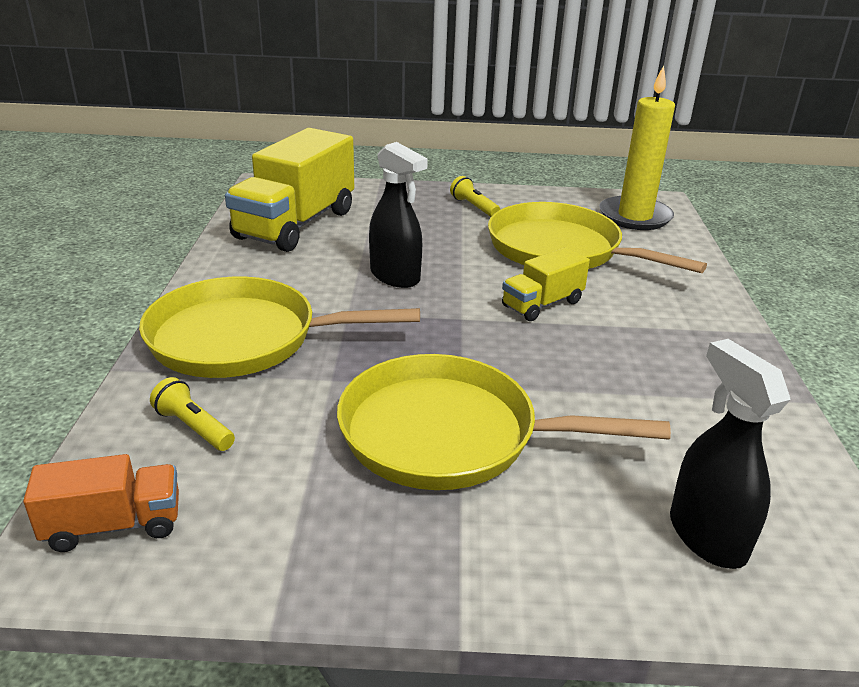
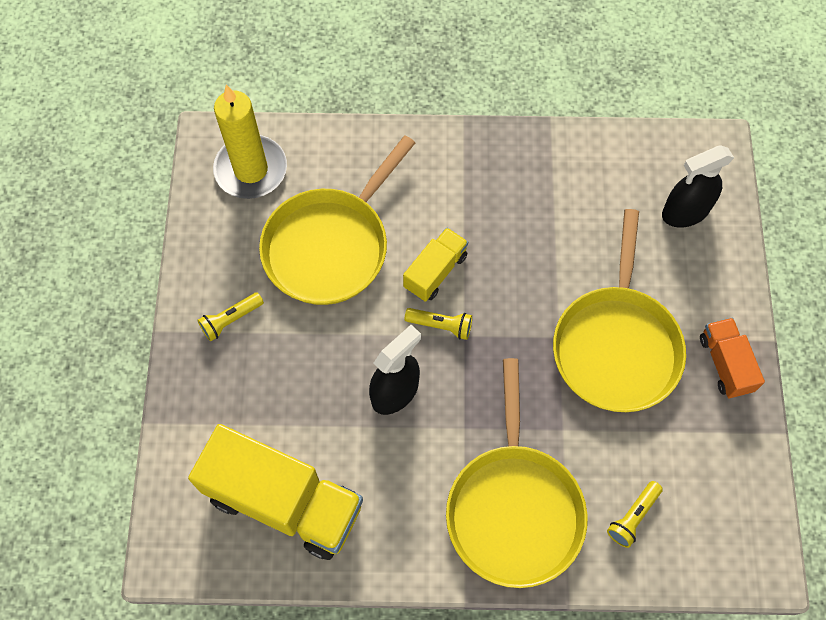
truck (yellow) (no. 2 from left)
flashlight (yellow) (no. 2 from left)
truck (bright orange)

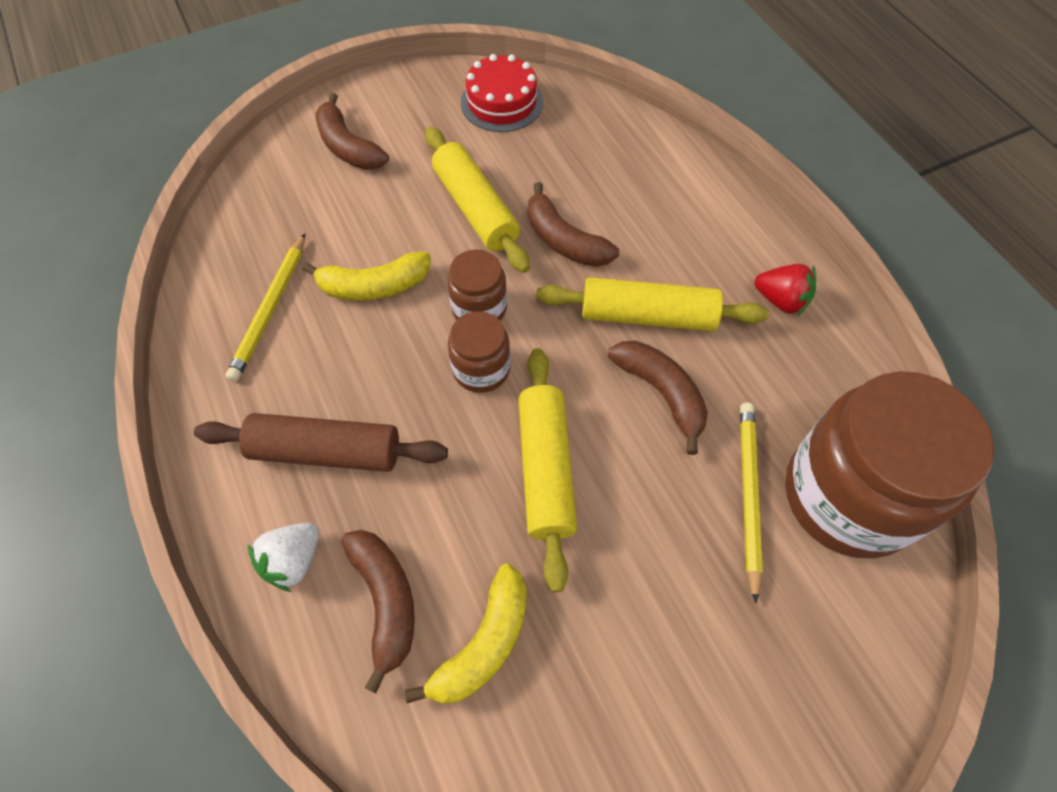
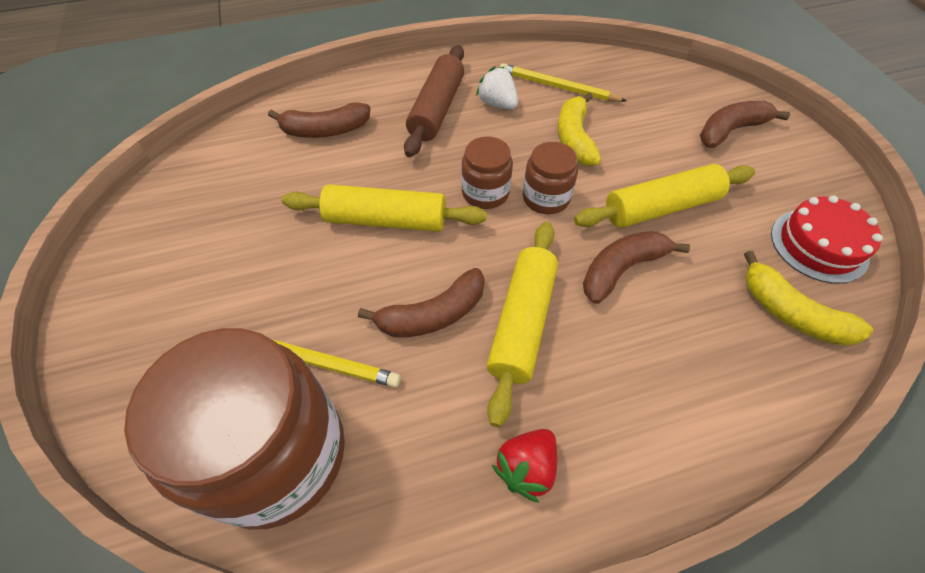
strawberry (pure white)
banana fruit (yellow) (no. 2 from left)

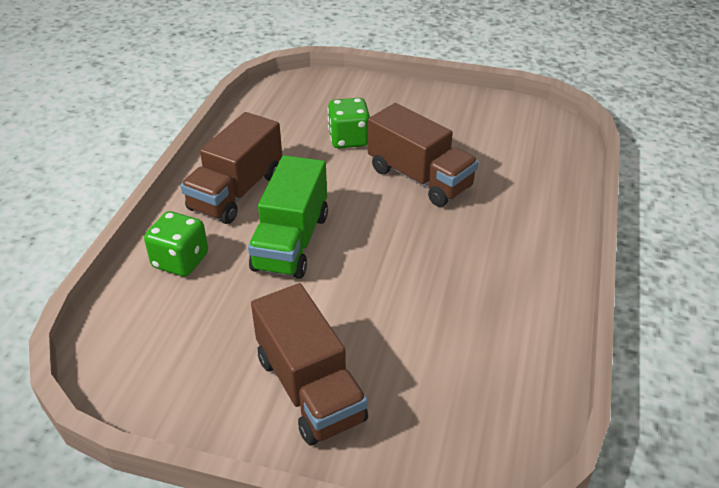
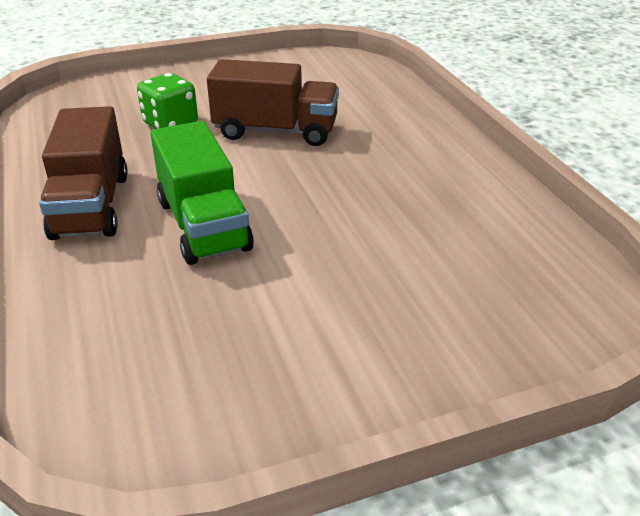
die (emerald) (no. 1 from left in the first image)
truck (dark brown) (no. 2 from left in the first image)

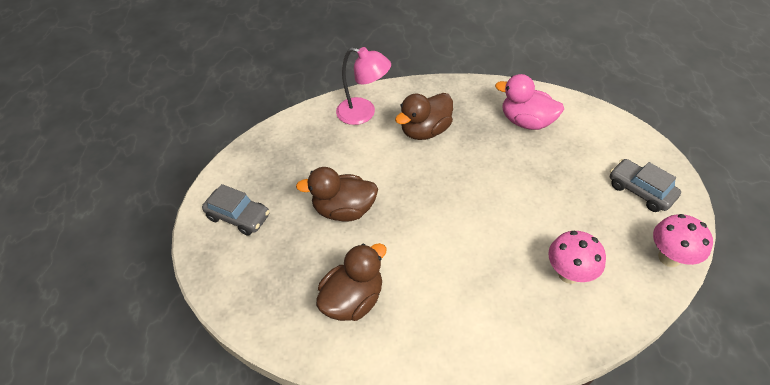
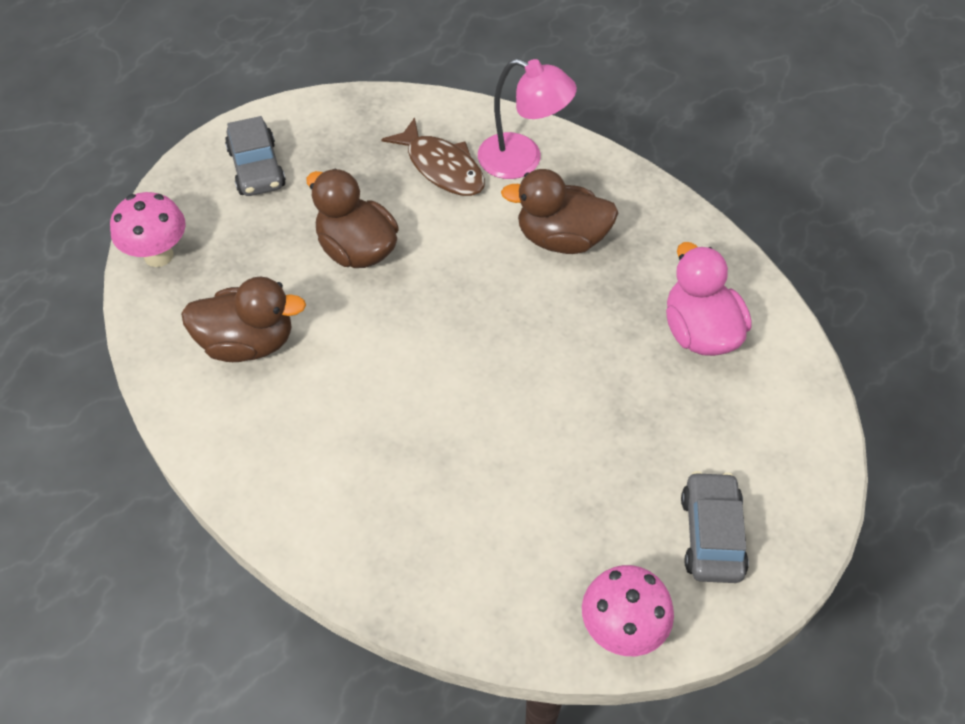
toadstool (pink) (no. 1 from left)
toy fish (dark brown)
lamp (pink)

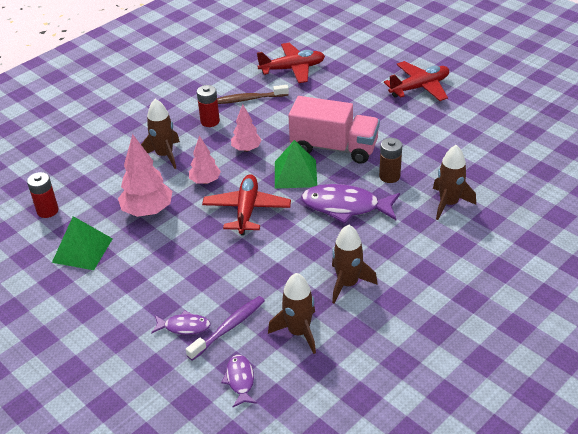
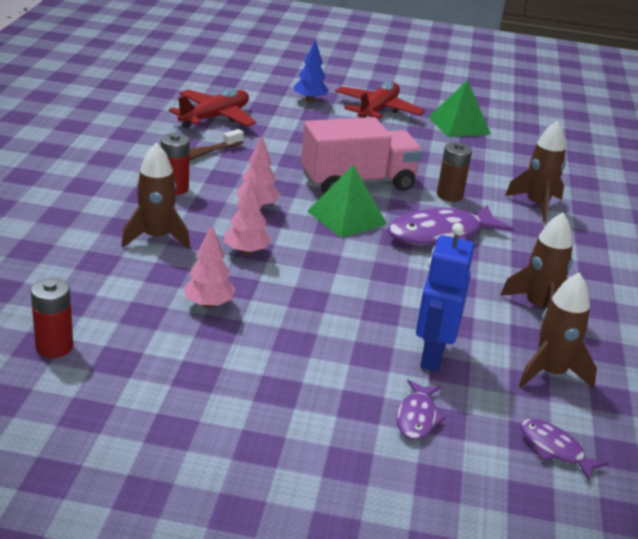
toy tree (pink) (no. 1 from left)
toy tree (cobalt)
toy fish (purple) (no. 1 from left)
robot (cobalt)
solid pyramid (emerald) (no. 2 from left)
dental brush (purple)
toy plane (crimson) (no. 1 from left in the first image)

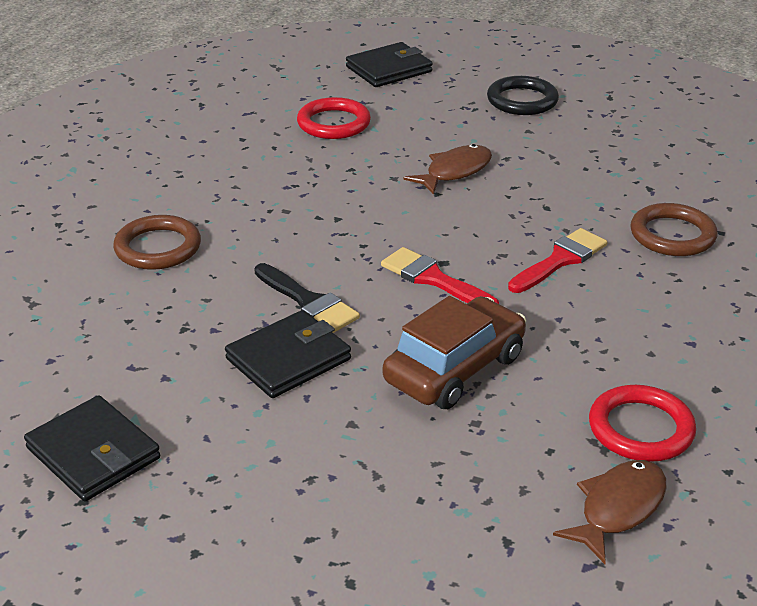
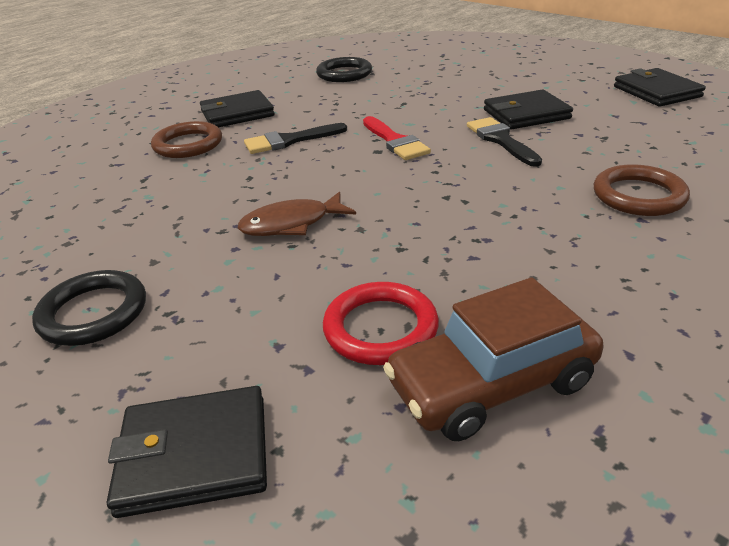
card wallet (black) (no. 2 from left)
paint brush (black) (no. 1 from left)
torus (black) (no. 2 from left)
toy car (dark brown)
toy fish (dark brown) (no. 2 from left in the first image)

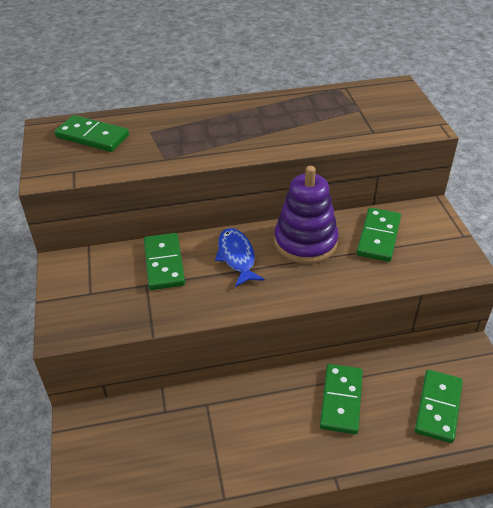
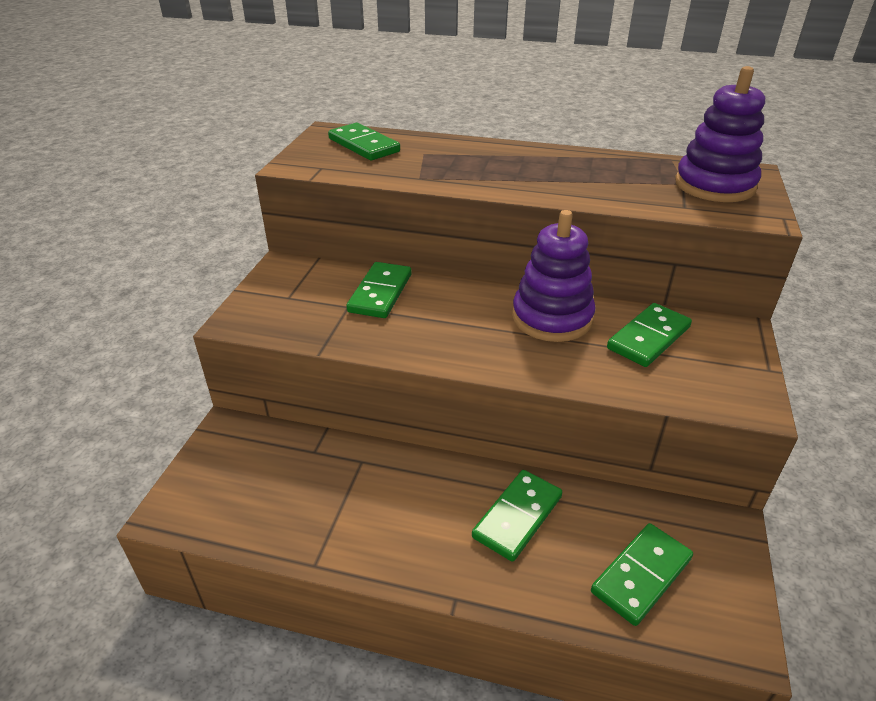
stacking rings (purple) (no. 2 from left)
toy fish (cobalt)

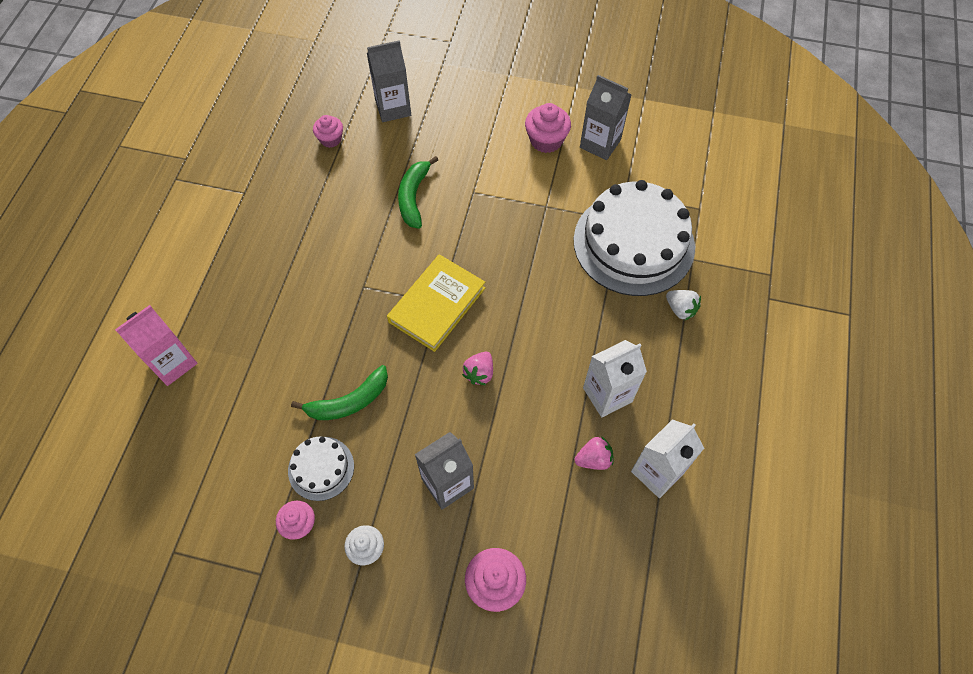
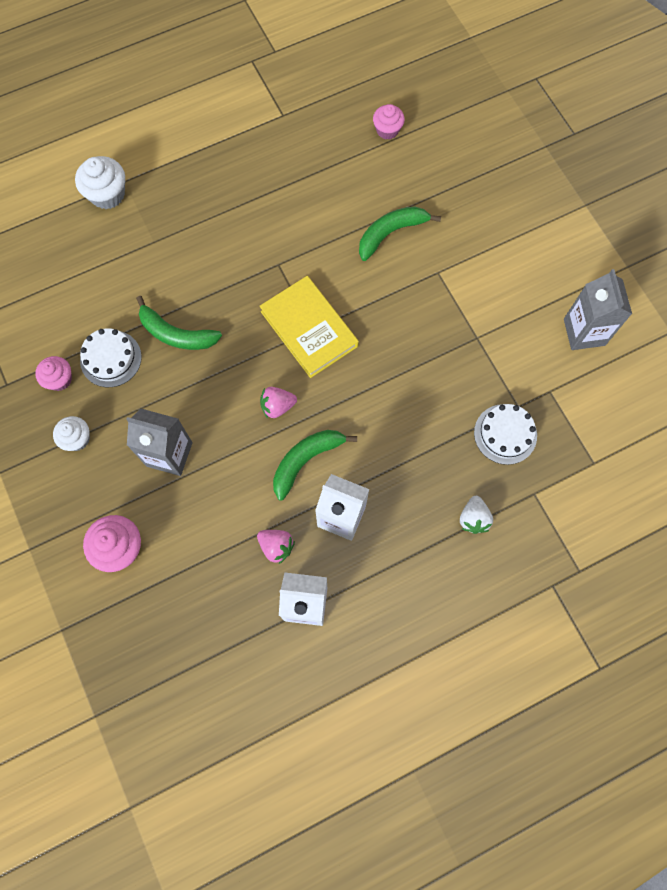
cupcake (pure white) (no. 2 from left)
hardback (yellow)
banana fruit (emerald) (no. 2 from left)
cake (pure white) (no. 2 from left)
milk carton (gray) (no. 1 from left in the first image)
cupcake (pink) (no. 4 from left in the first image)

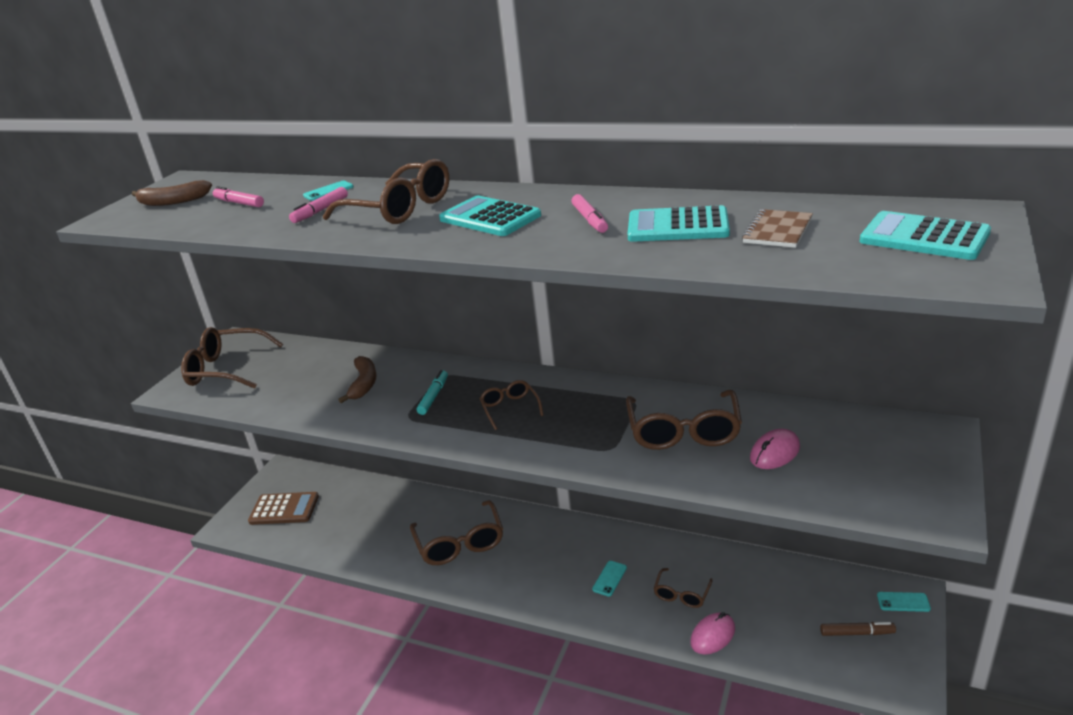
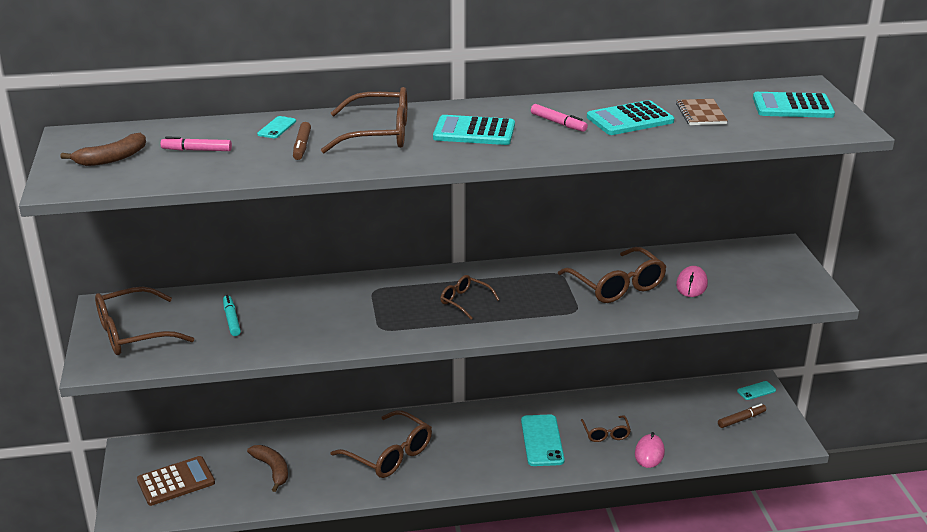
marker pen (turquoise)
banana fruit (dark brown) (no. 2 from left)
marker pen (dark brown) (no. 1 from left)
phone (turquoise) (no. 2 from left)

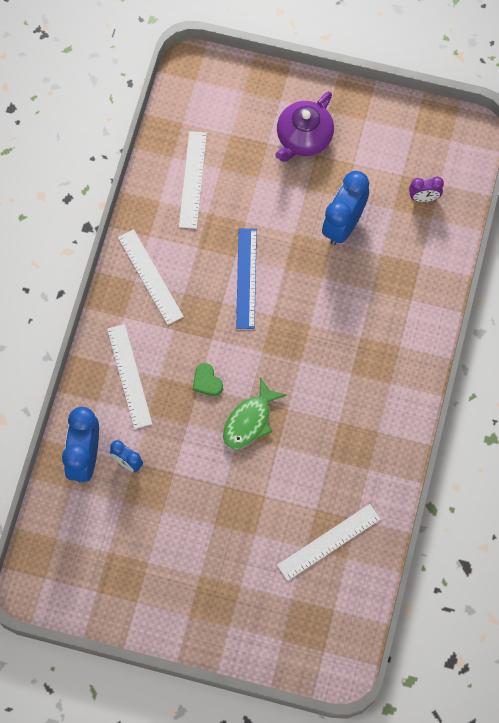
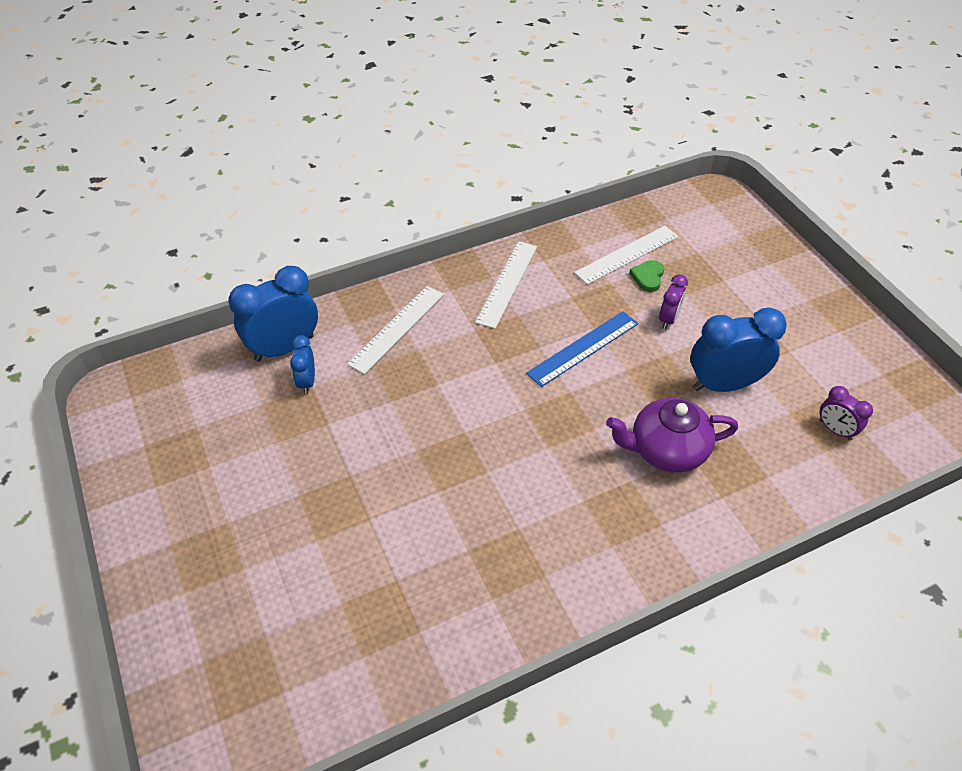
tea pot (purple)
heart shape (emerald)
bedside clock (purple) (no. 1 from left)
toy fish (emerald)
straightedge (pure white) (no. 4 from left in the first image)

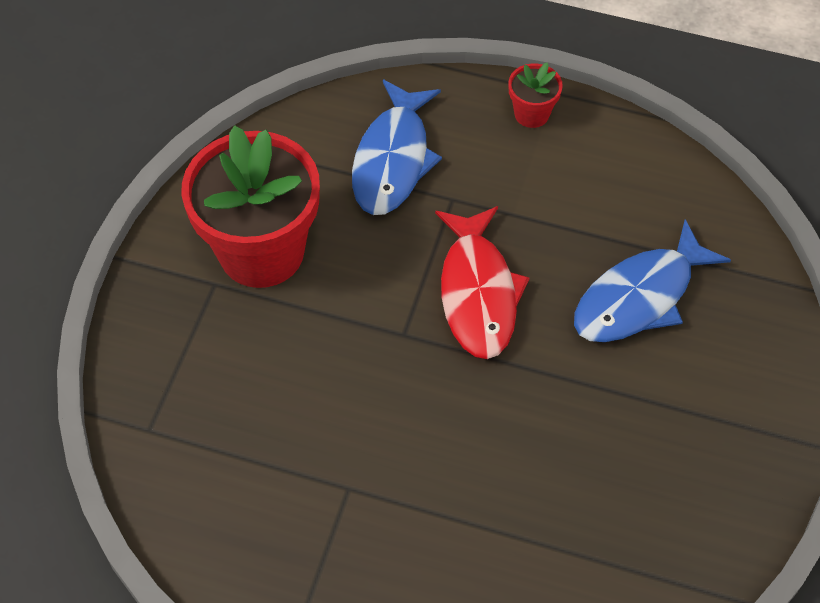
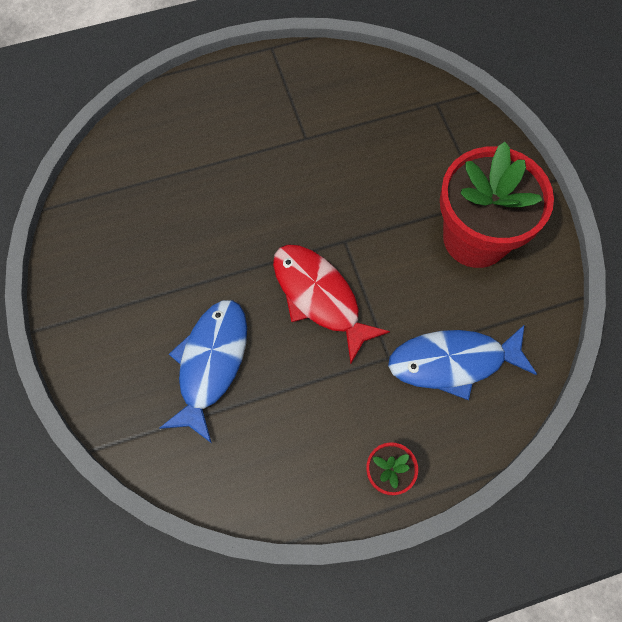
toy fish (cobalt) (no. 2 from left)

